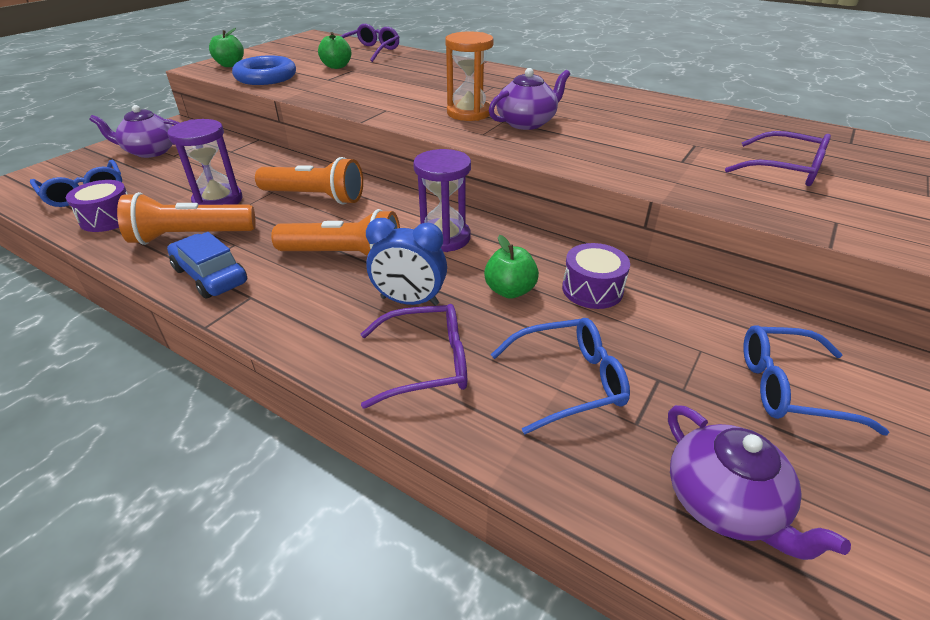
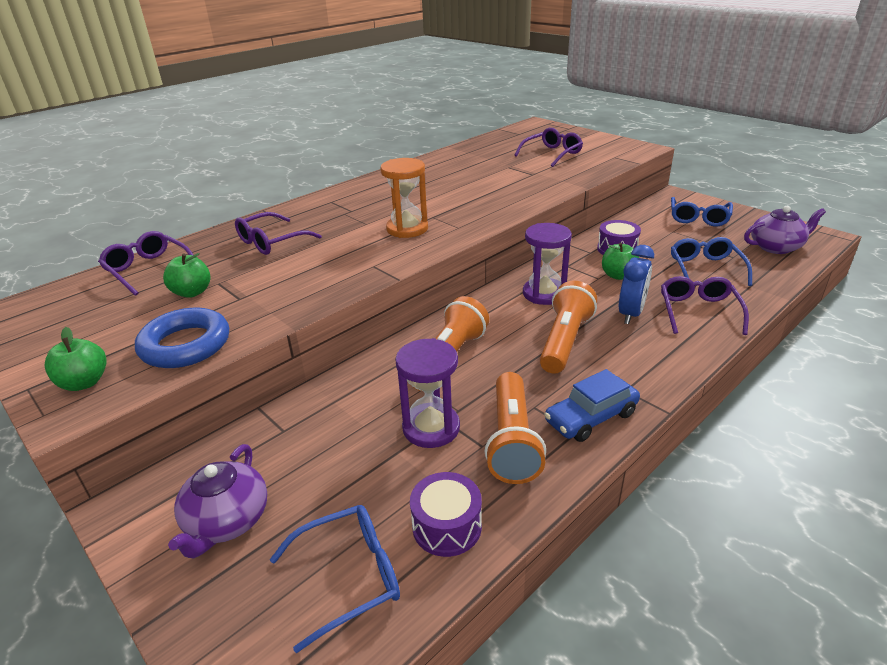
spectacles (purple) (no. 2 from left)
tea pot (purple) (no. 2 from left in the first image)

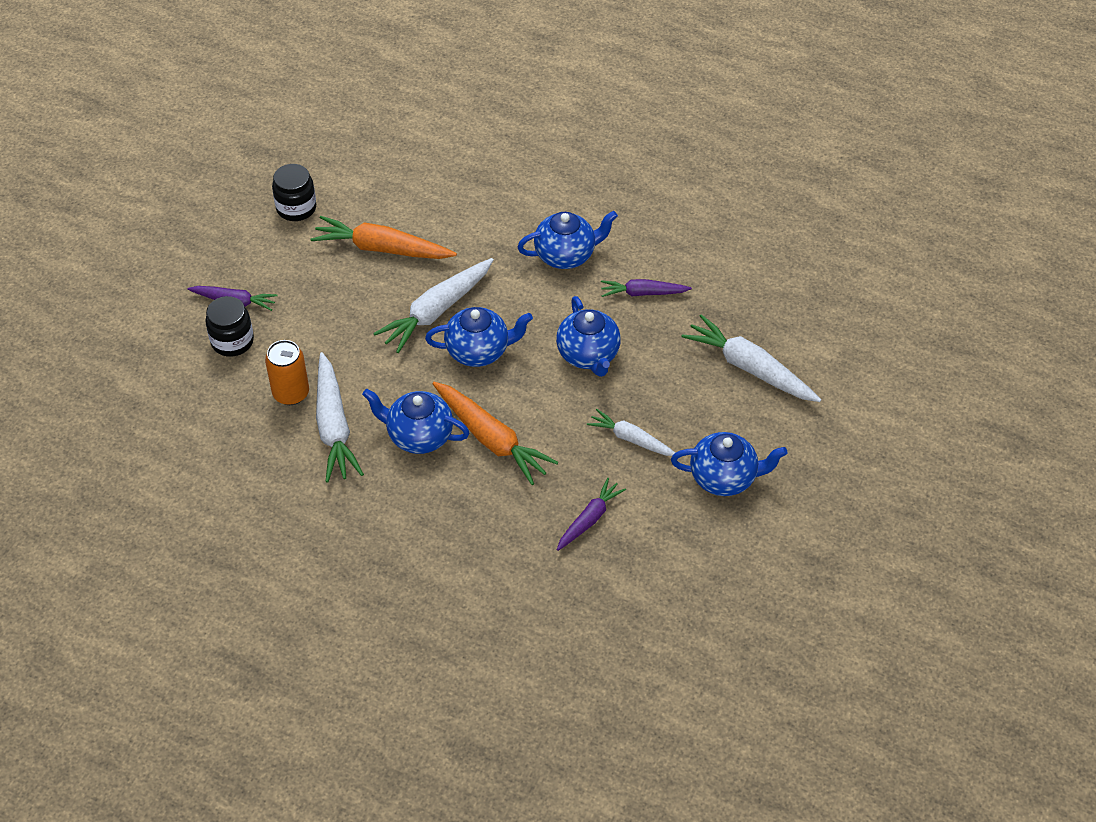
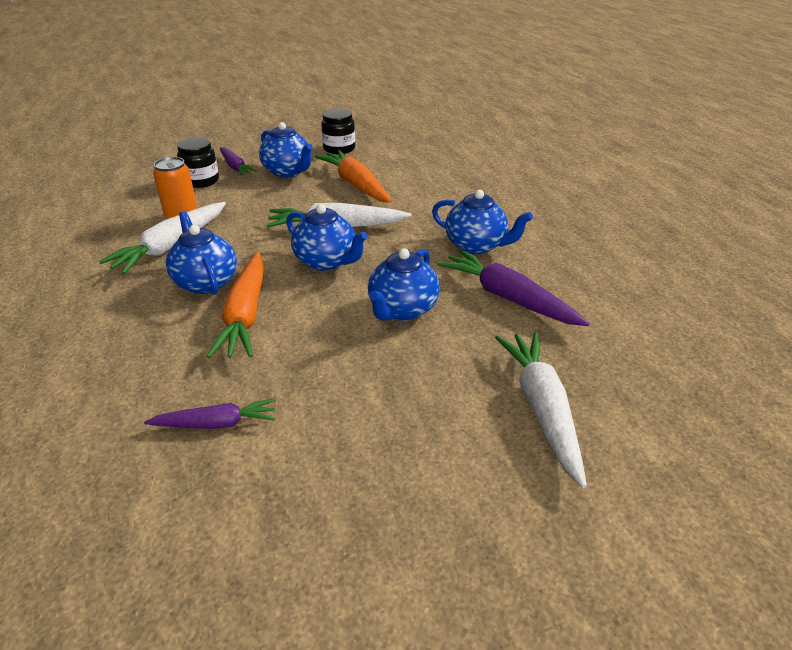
tea pot (cobalt) (no. 2 from left)
carrot (purple) (no. 3 from left)
carrot (pure white) (no. 3 from left in the first image)

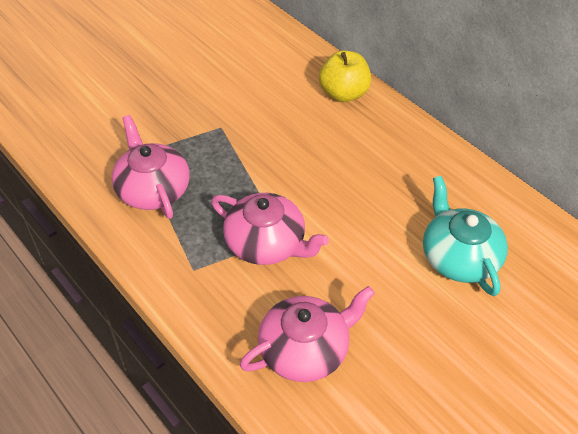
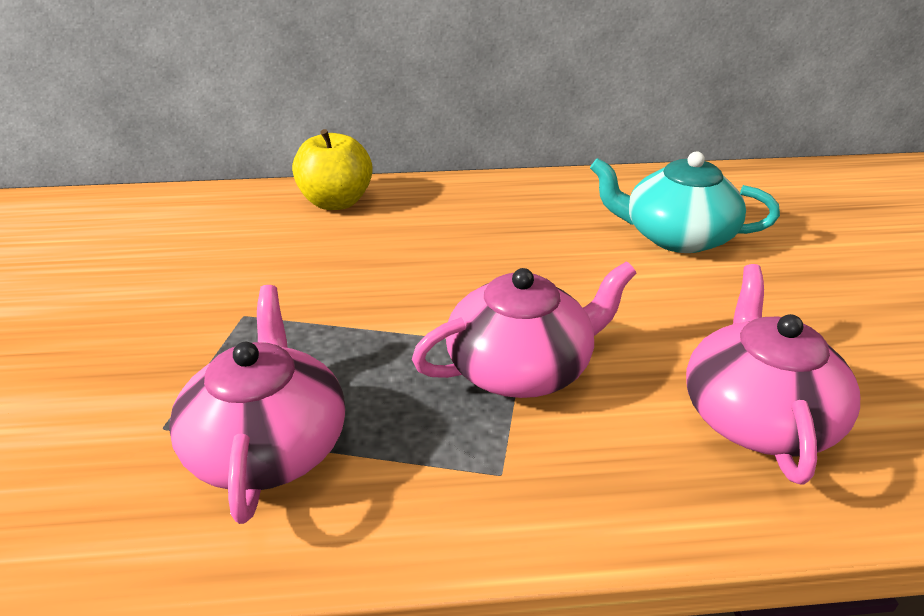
tea pot (pink) (no. 1 from left)

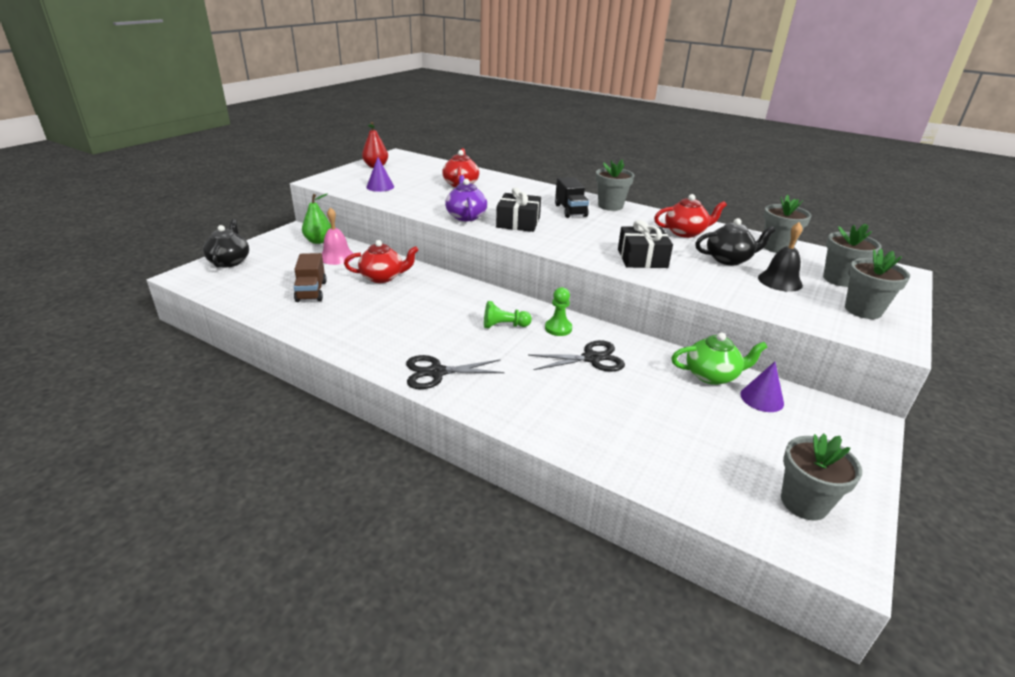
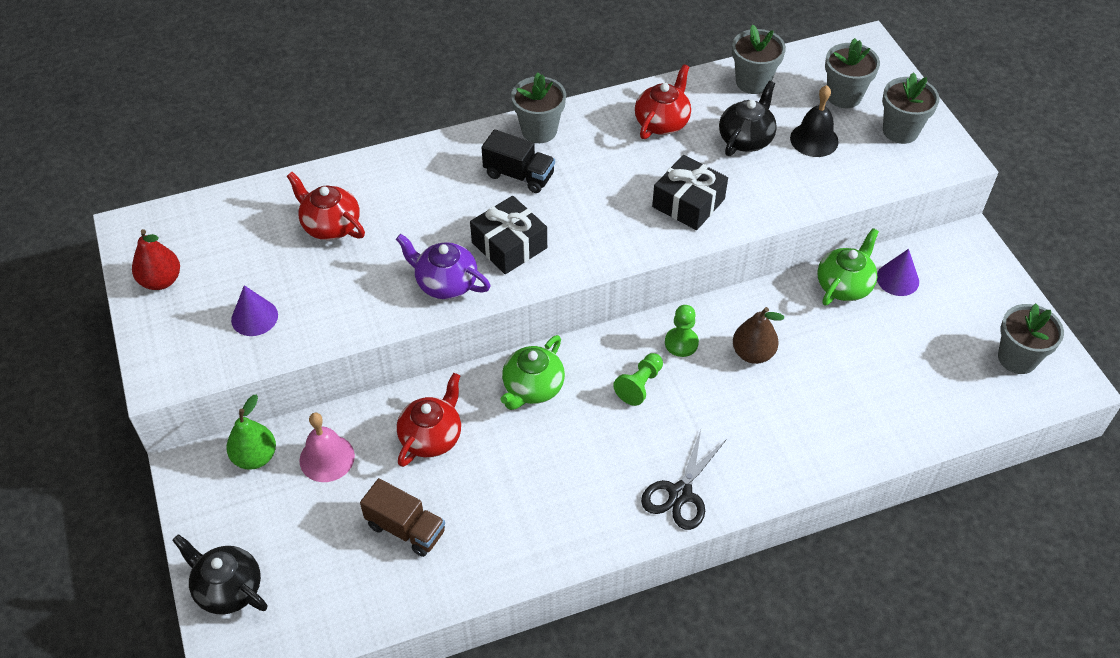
tea pot (emerald) (no. 1 from left)
pear (dark brown)

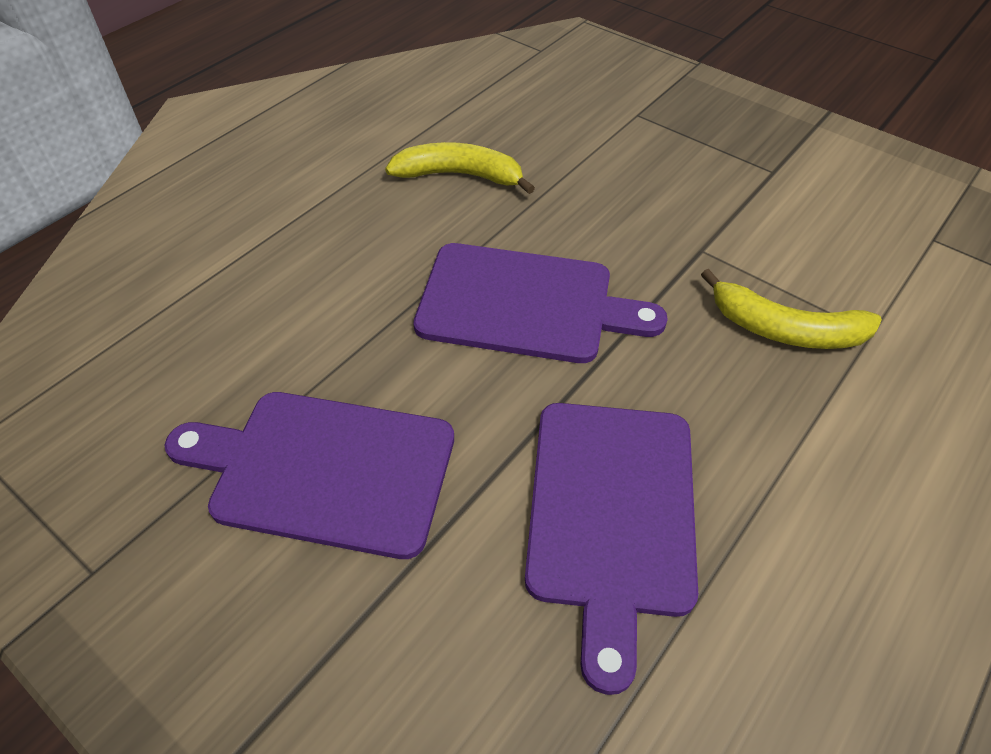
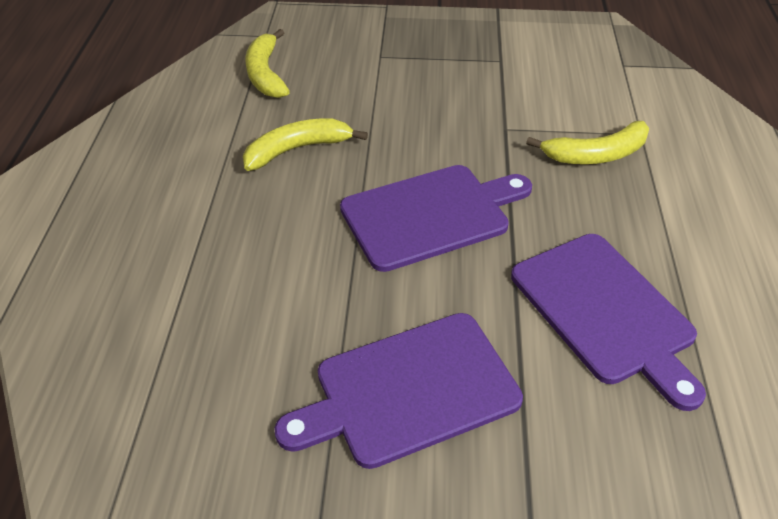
banana fruit (yellow) (no. 1 from left)

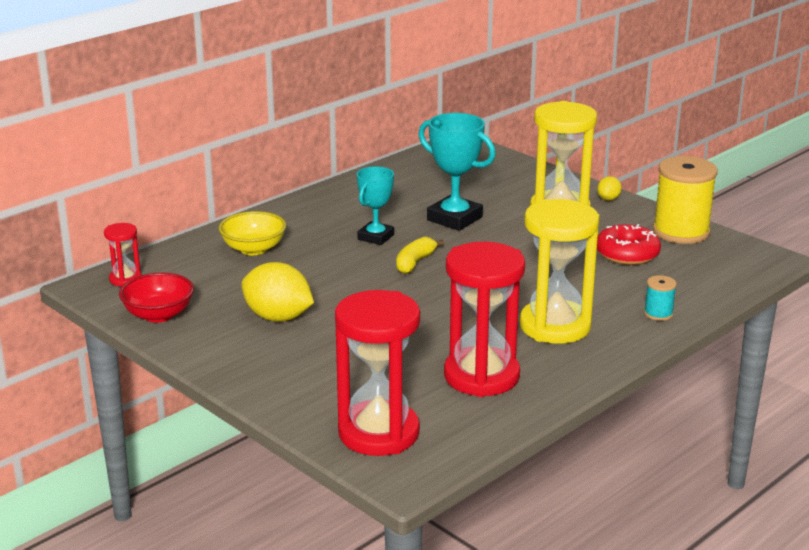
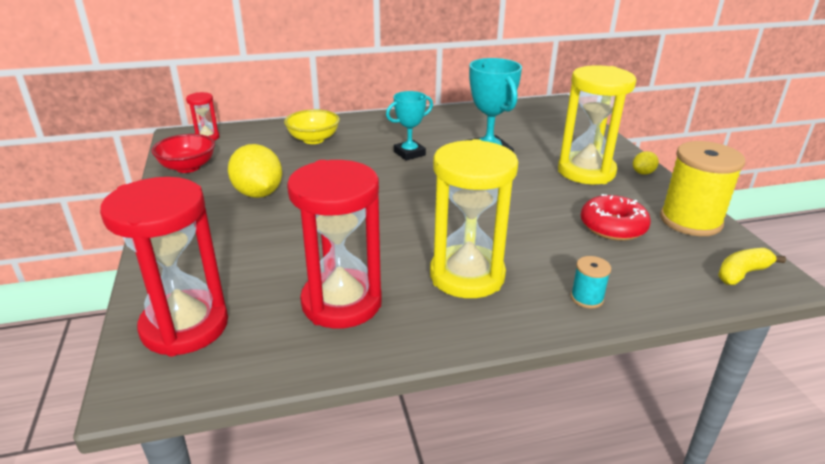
banana fruit (yellow)

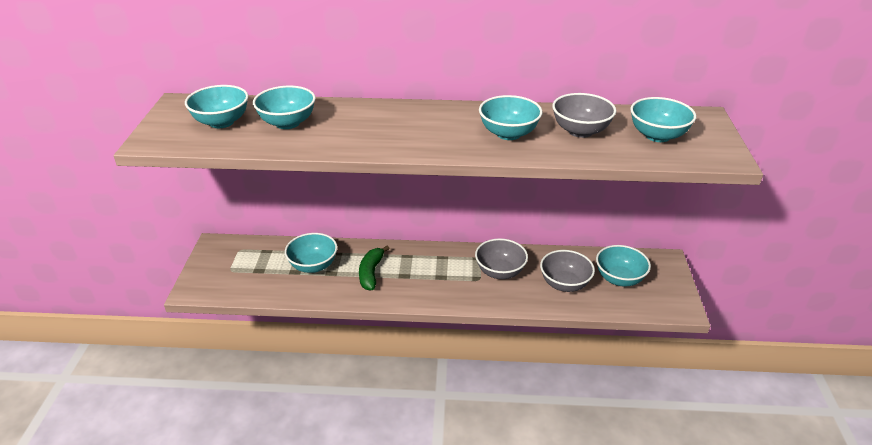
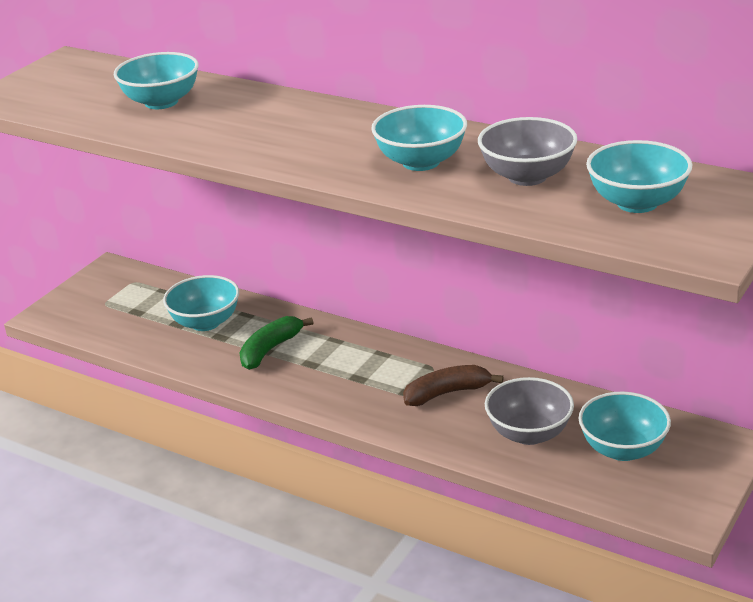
banana fruit (dark brown)
deep dish (turquoise) (no. 1 from left in the first image)

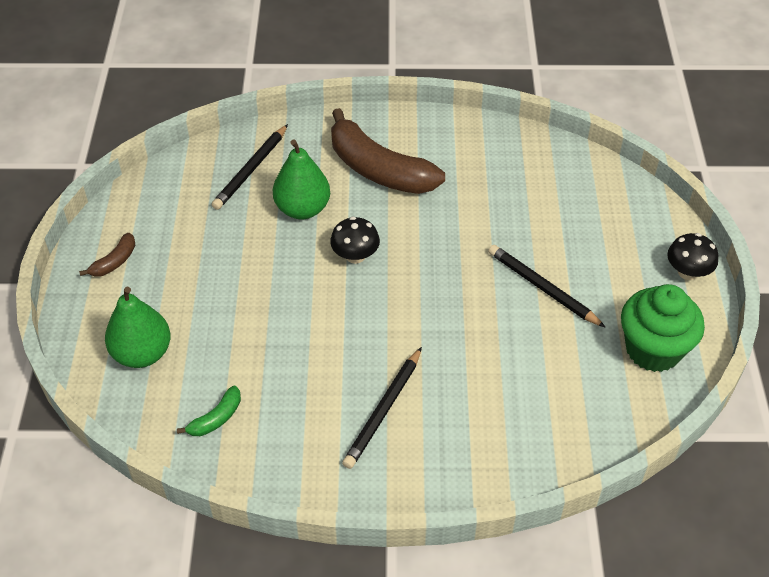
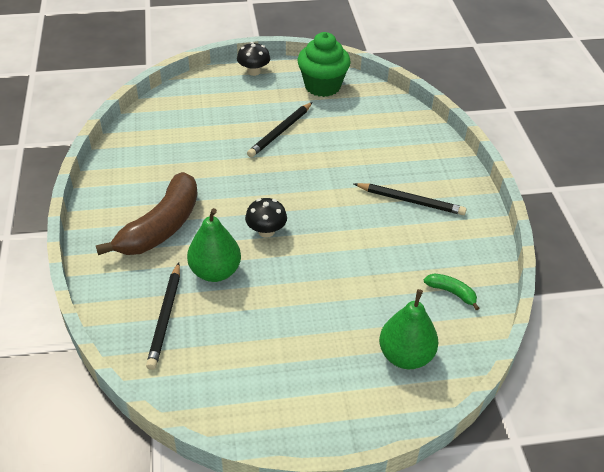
wooden pencil (black) (no. 1 from left)
banana fruit (dark brown) (no. 1 from left in the first image)

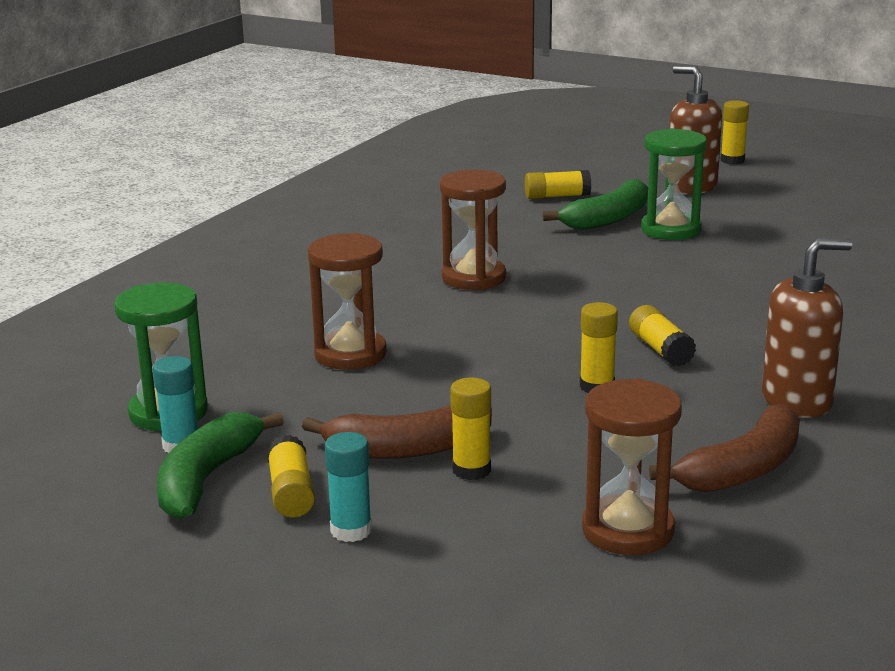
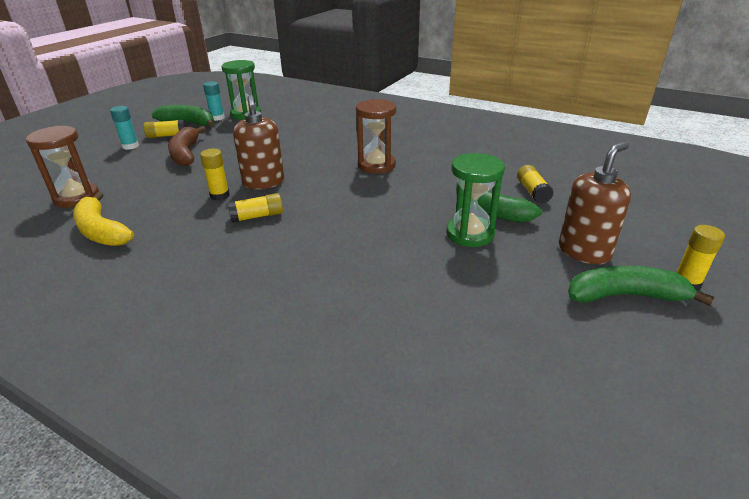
banana fruit (yellow)
soap dispenser (dark brown) (no. 1 from left)
banana fruit (emerald) (no. 3 from left)
sandglass (dark brown) (no. 1 from left in the first image)
stick of glue (yellow) (no. 2 from left in the first image)

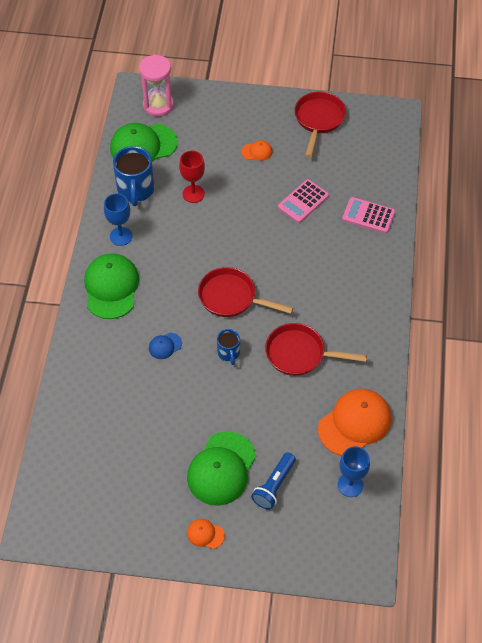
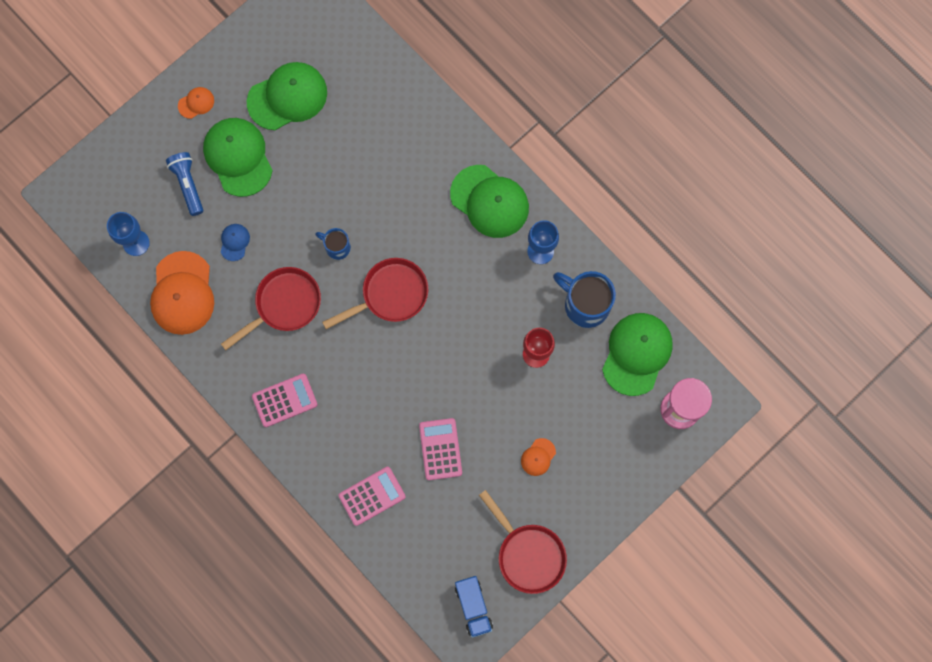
peaked cap (cobalt)
peaked cap (emerald) (no. 2 from left)
pocket calculator (pink) (no. 1 from left)
truck (cobalt)

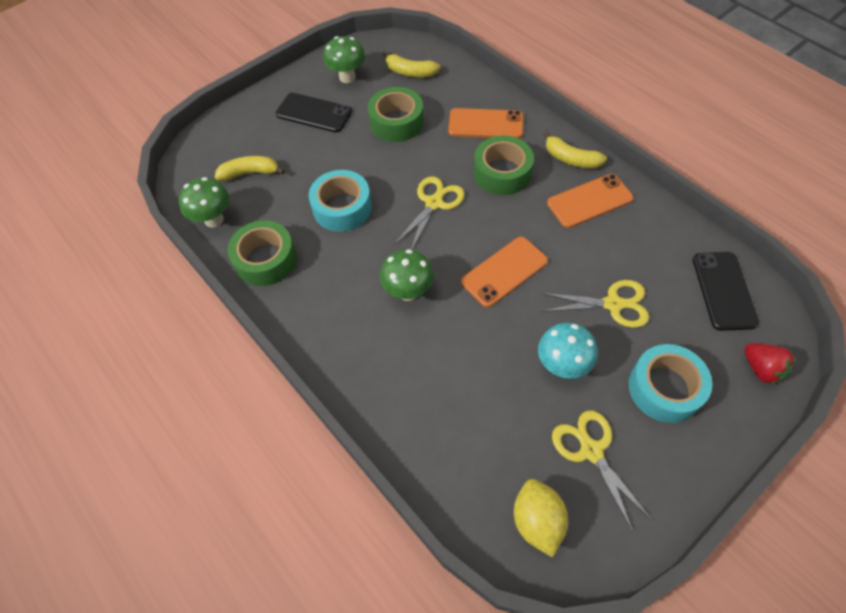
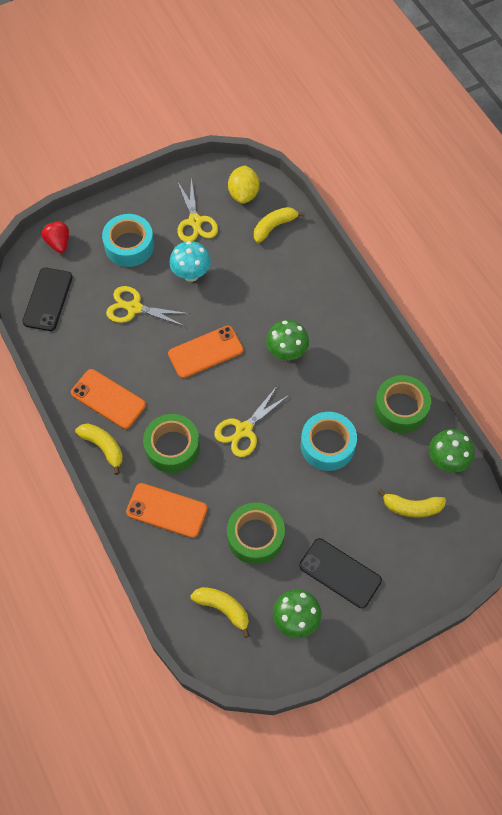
phone (bright orange) (no. 1 from left)
banana fruit (yellow) (no. 3 from left)

